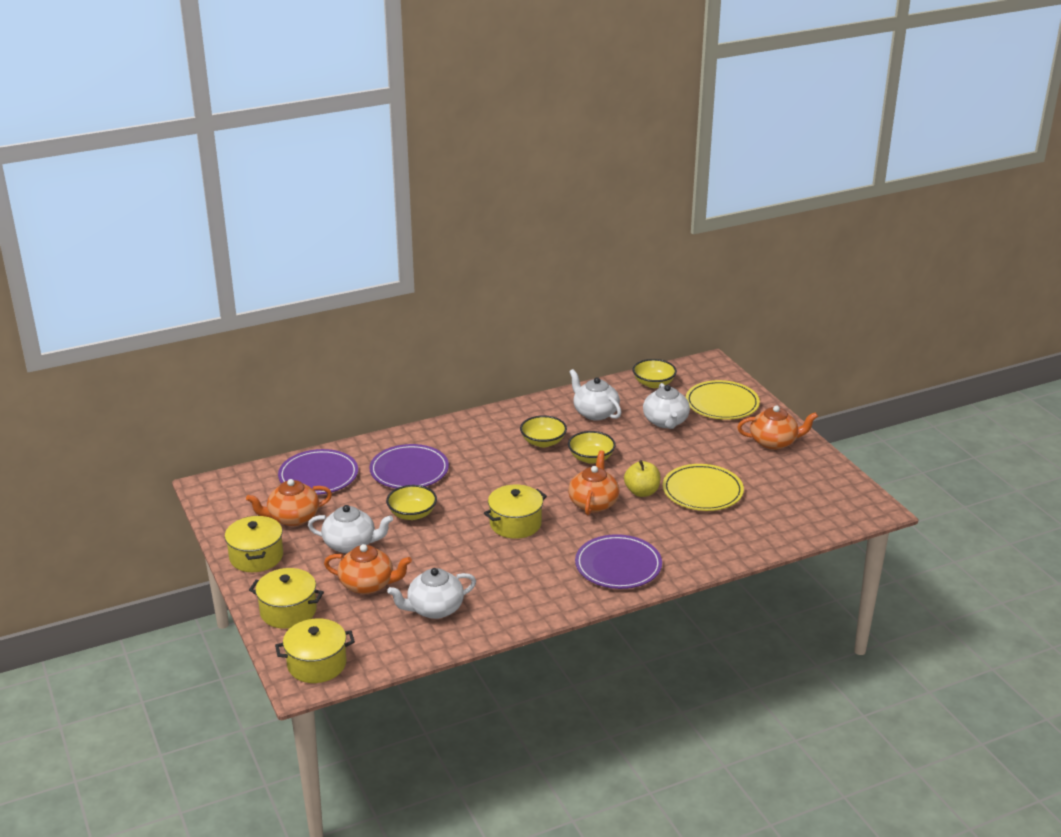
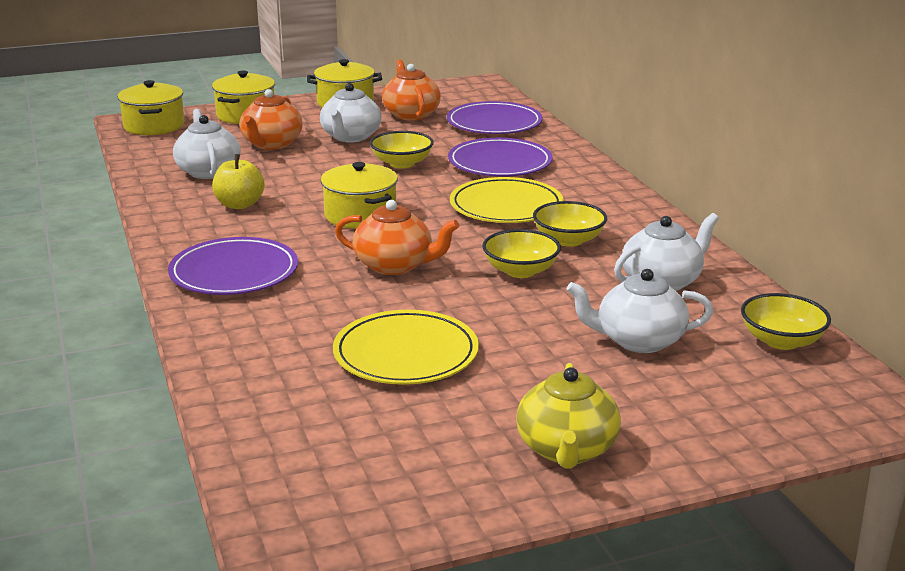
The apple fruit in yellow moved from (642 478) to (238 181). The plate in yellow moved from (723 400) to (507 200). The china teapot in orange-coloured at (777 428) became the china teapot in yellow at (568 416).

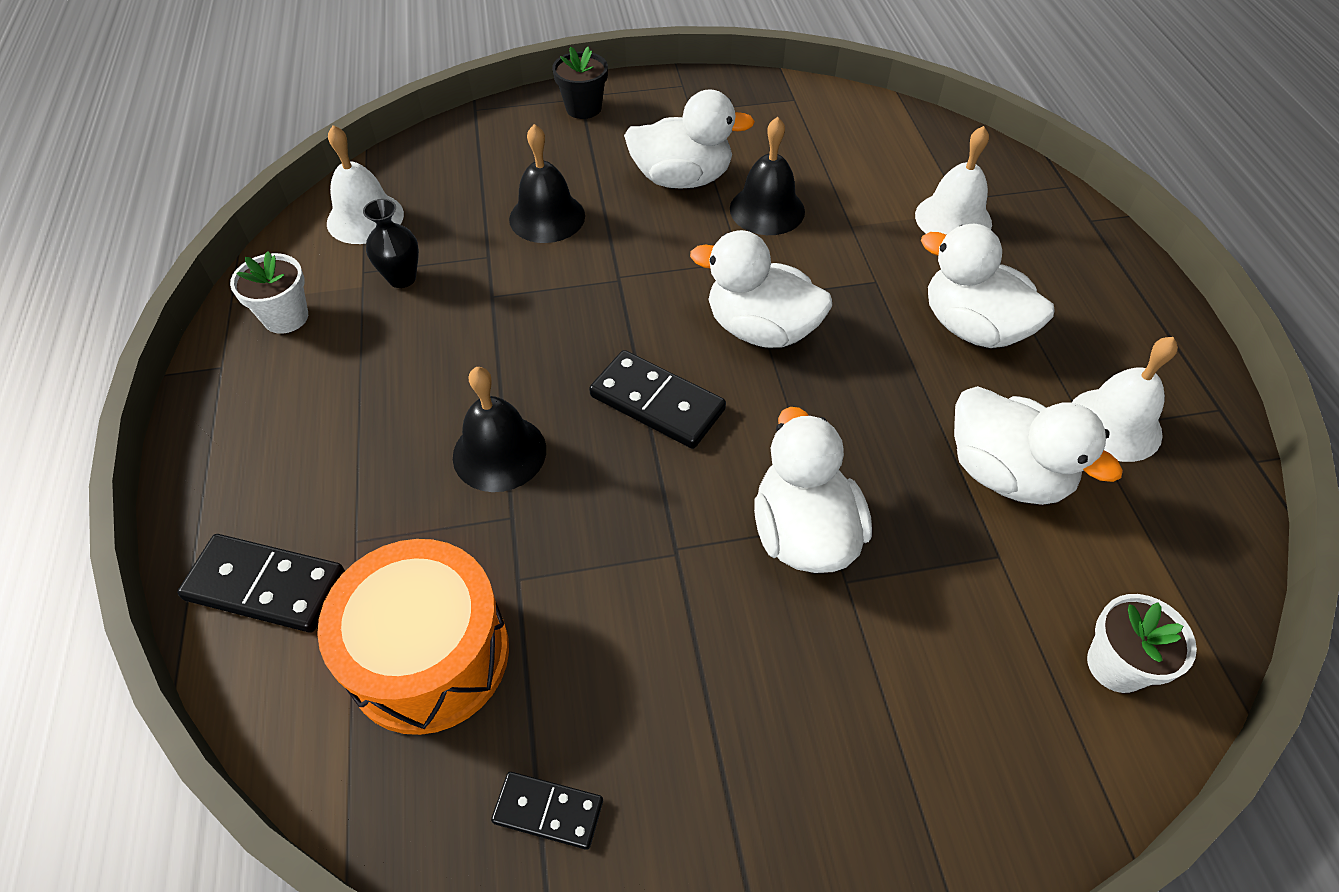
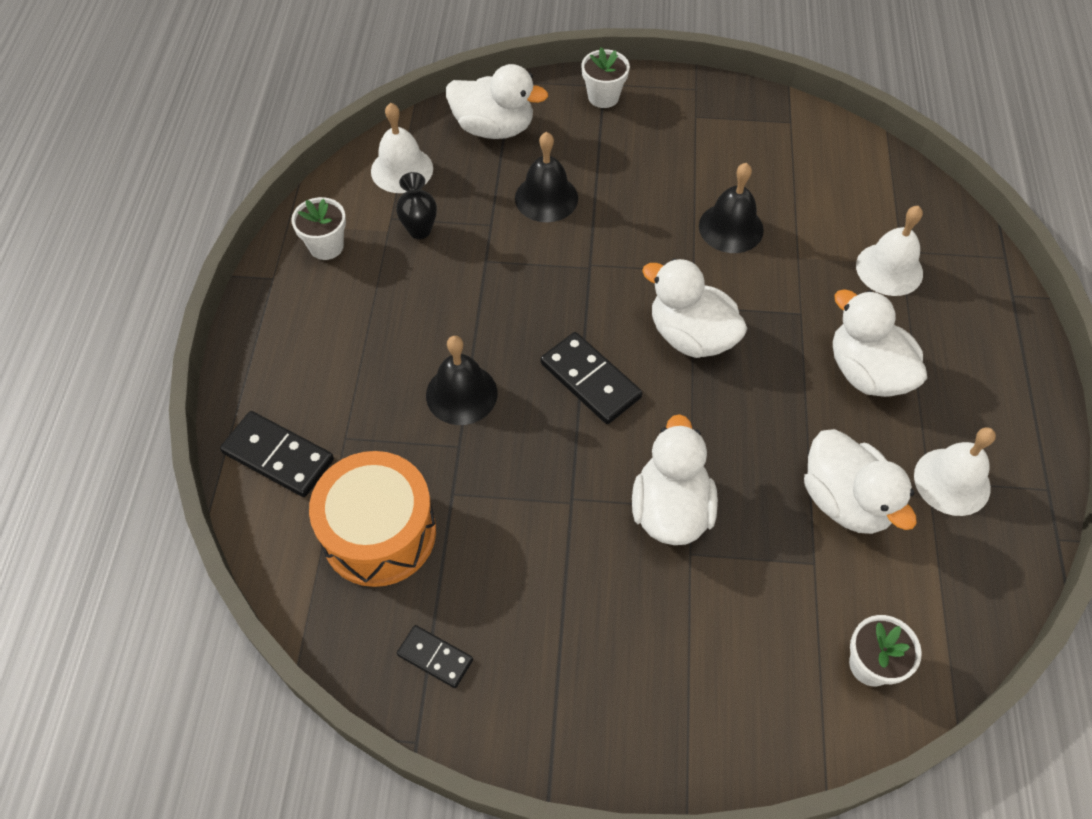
The toy duck in pure white moved from (689 139) to (497 101). The plant pot in ebony at (580 83) became the plant pot in pure white at (605 77).

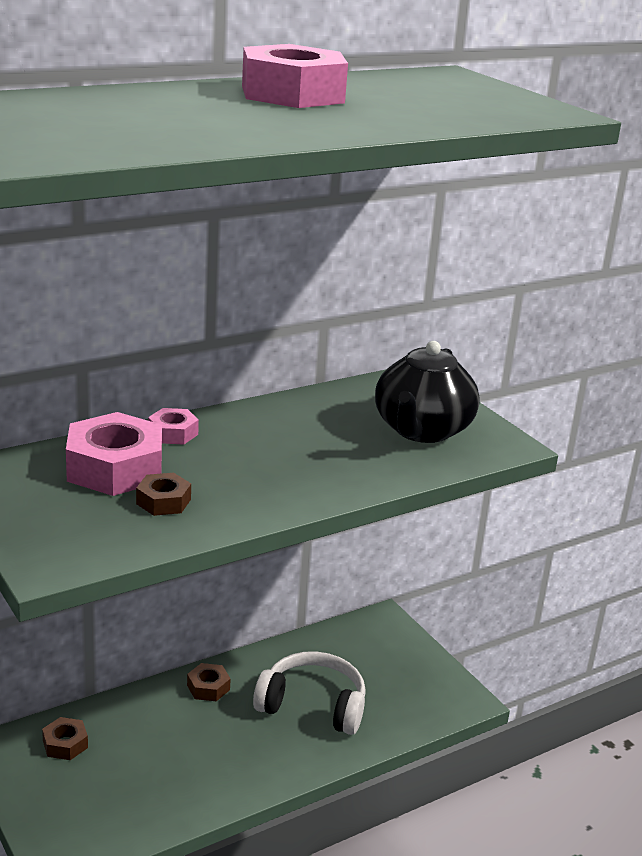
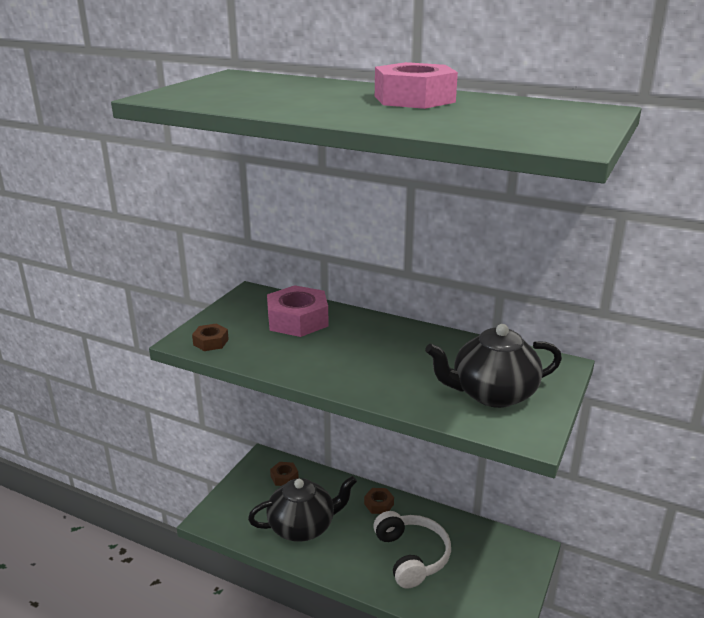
The nut in dark brown moved from (163 494) to (210 337). The china teapot in ebony at (302 509) appeared. The nut in rose-pink at (173 426) disappeared.

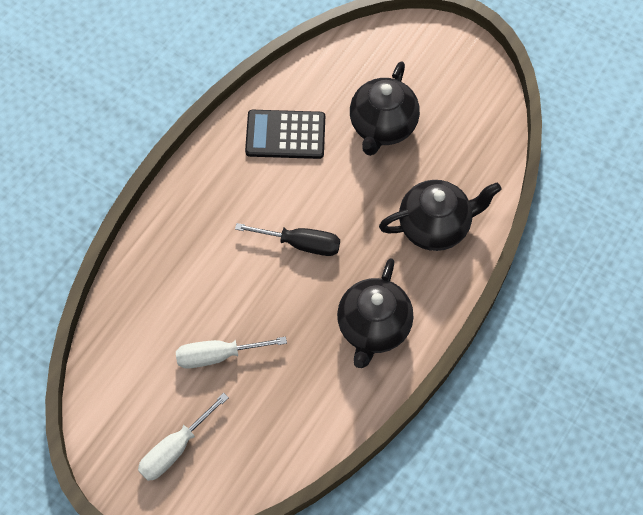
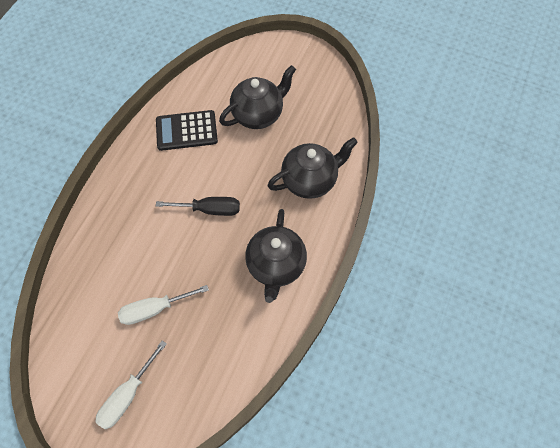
The china teapot in ebony at (385 108) turned 135 degrees counterclockwise.

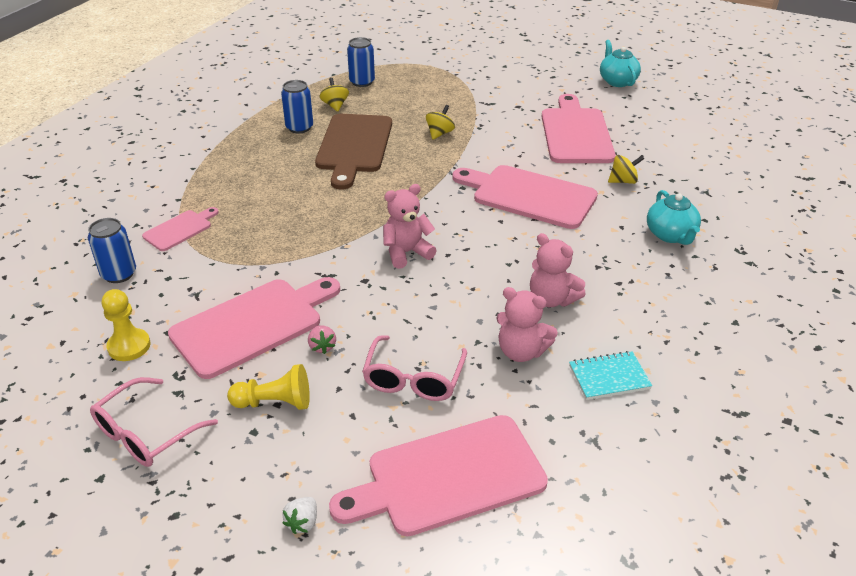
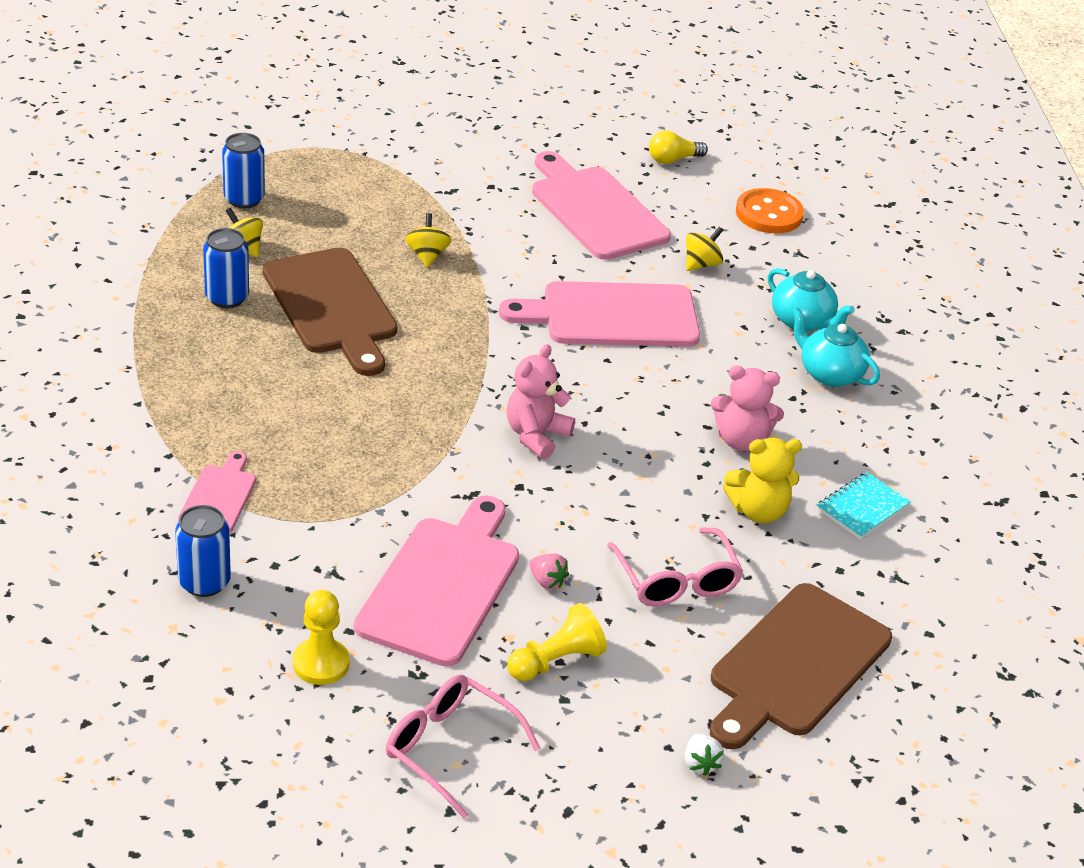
The eyeglasses in rose-pink at (154 422) turned 120 degrees clockwise. The lightbulb in yellow at (678 147) appeared. The bread board in rose-pink at (438 475) became the bread board in dark brown at (801 666). The stuffed bear in rose-pink at (527 324) became the stuffed bear in yellow at (762 480). The sewing button in orange-coloured at (770 210) appeared. The china teapot in aqua moved from (620 63) to (835 347).

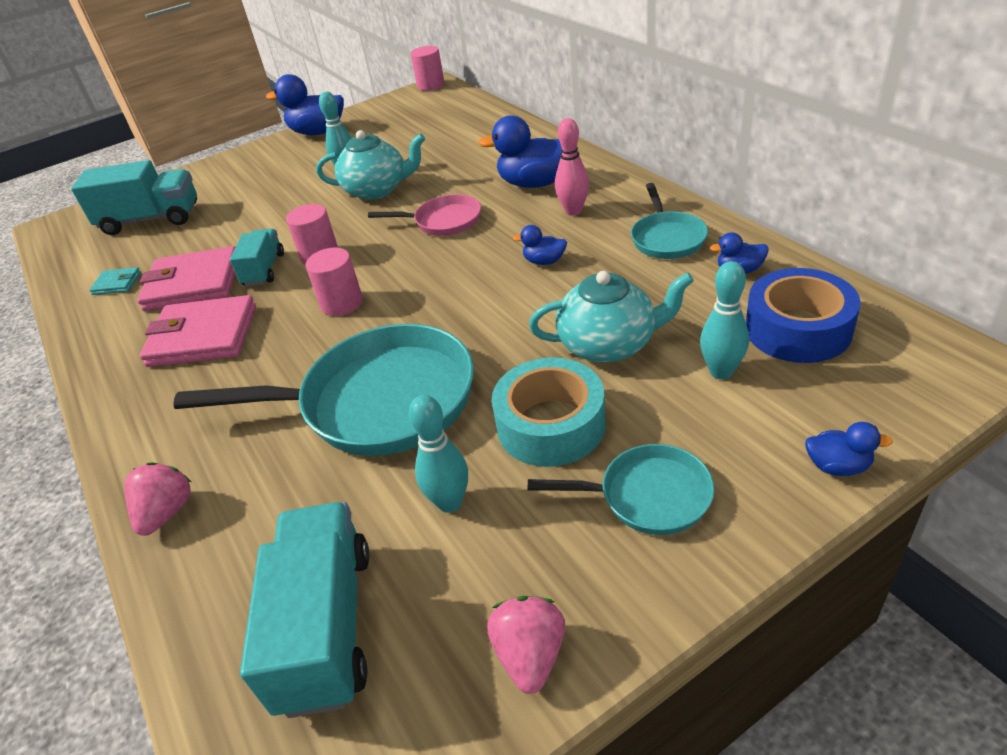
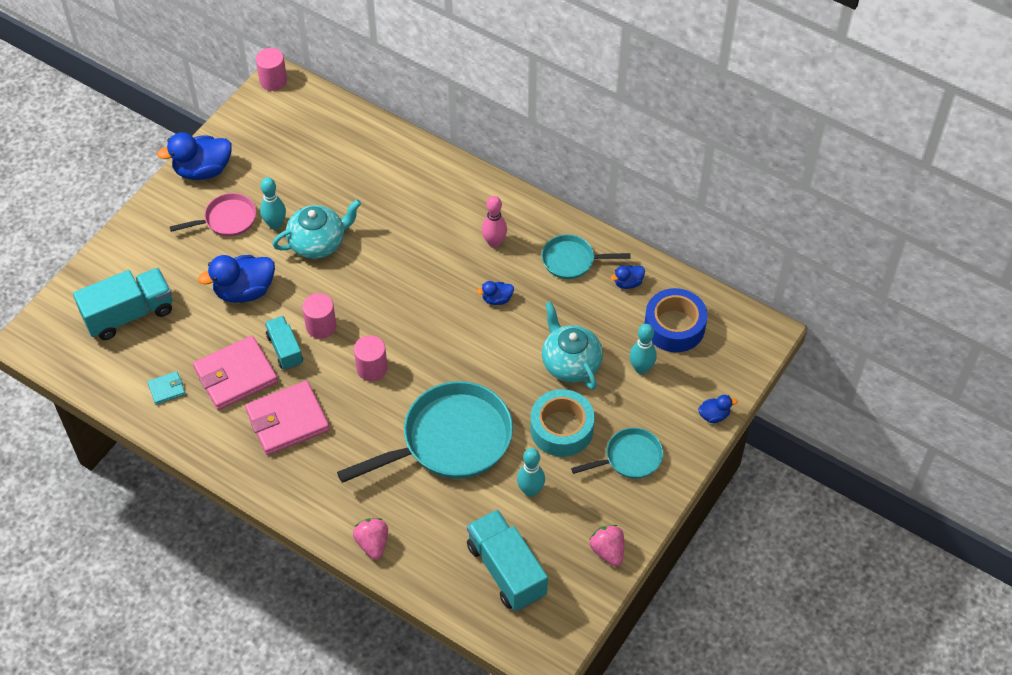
The pan in rose-pink moved from (424 215) to (213 215). The toy duck in cobalt moved from (520 151) to (236 279). The pan in aqua at (669 221) turned 120 degrees clockwise. The china teapot in aqua at (611 317) turned 90 degrees counterclockwise.

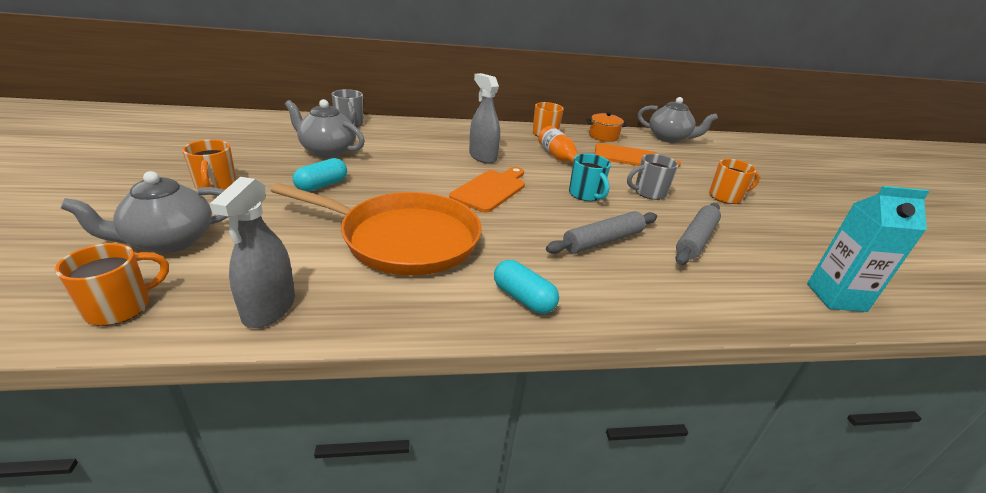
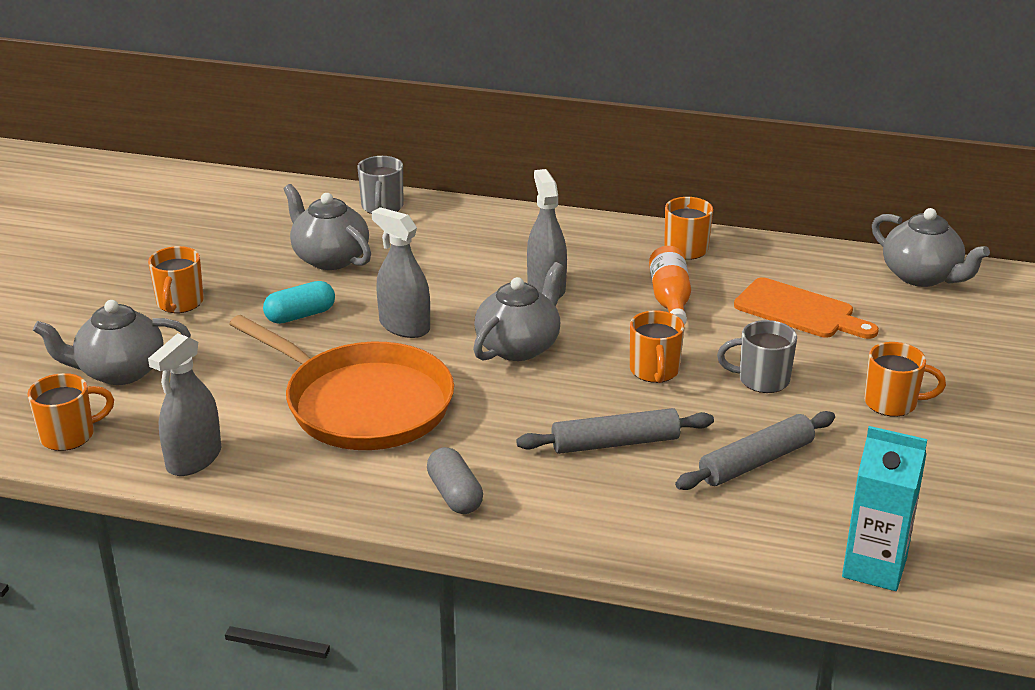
The spray bottle in ash-grey at (401 272) appeared. The capsule in aqua at (526 287) became the capsule in ash-grey at (455 480). The bread board in orange-coloured at (487 190) was replaced by the china teapot in ash-grey at (518 311). The coffee mug in aqua at (590 177) became the coffee mug in orange-coloured at (657 346). The stockpot in orange-coloured at (607 127) disappeared.

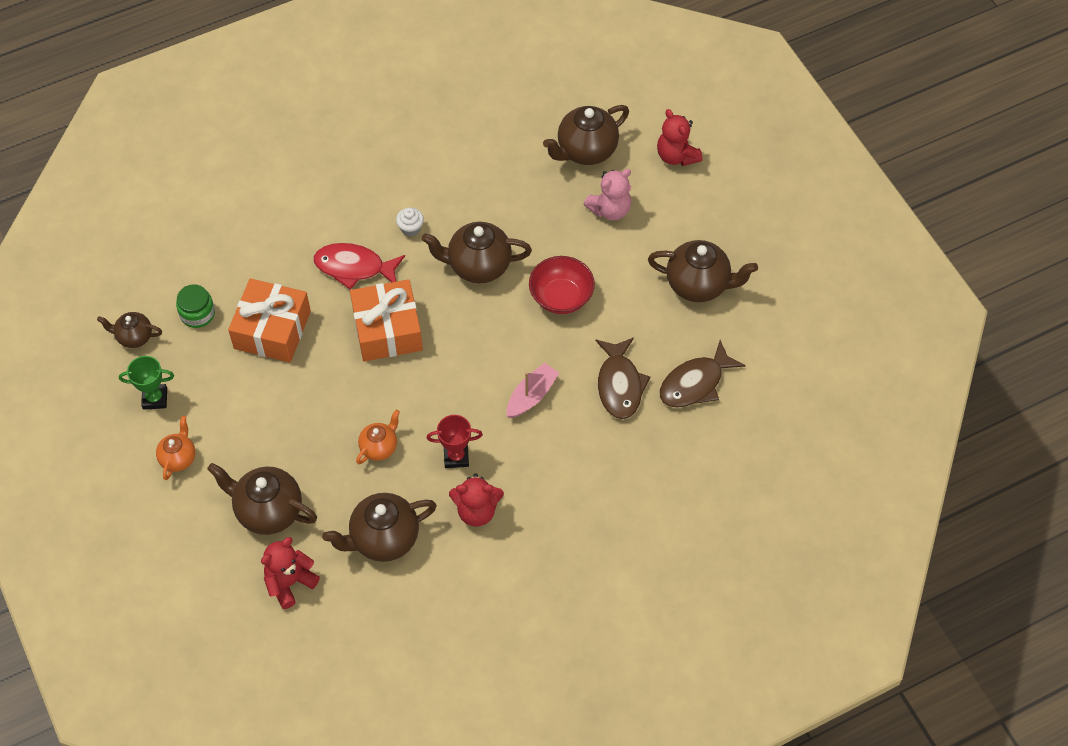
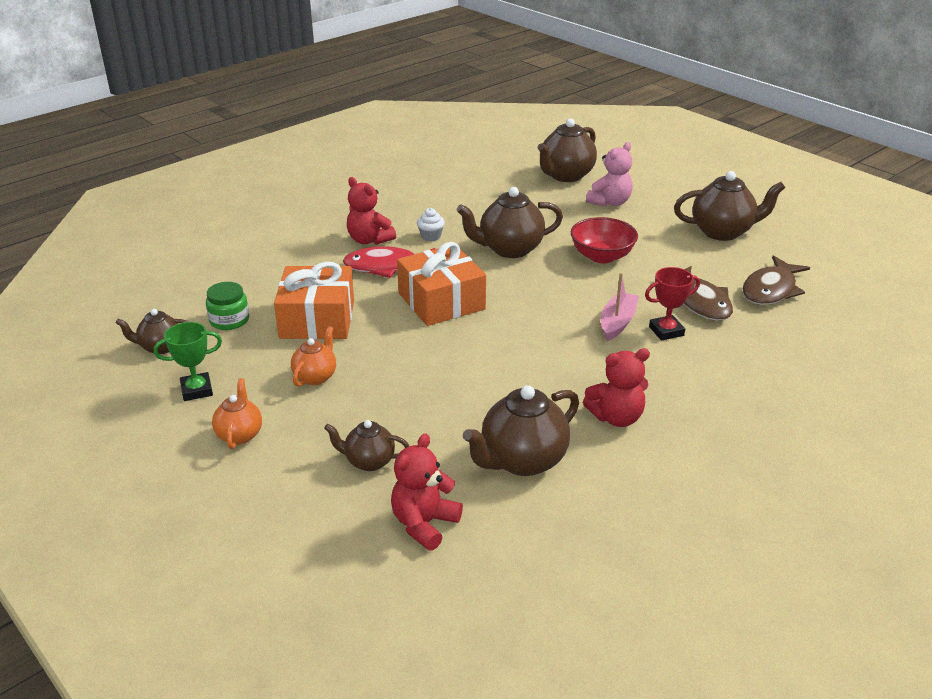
The china teapot in orange-coloured moved from (378 437) to (313 356). The china teapot in dark brown at (262 499) changed to 0.57 times the size. The stuffed bear in crimson moved from (680 137) to (371 211). The prize cup in crimson moved from (454 441) to (672 304).

